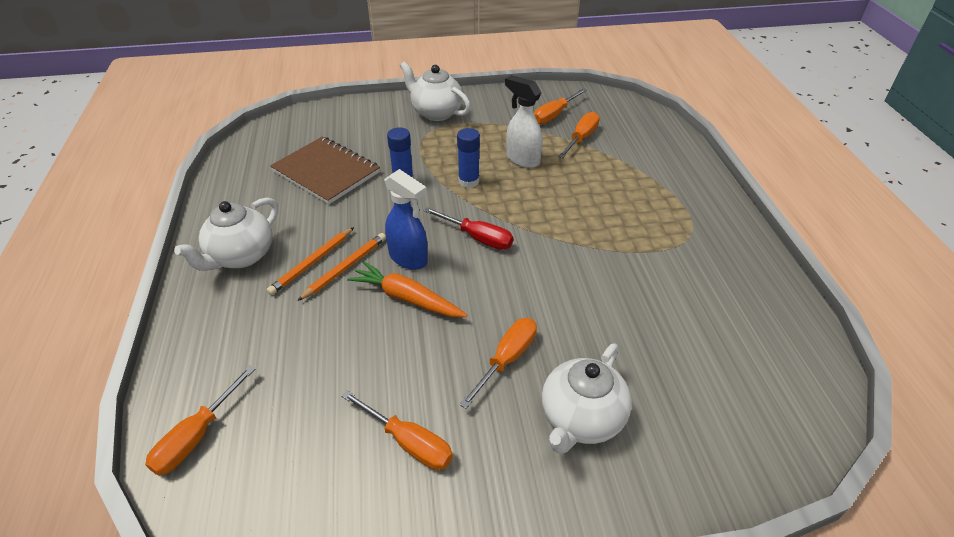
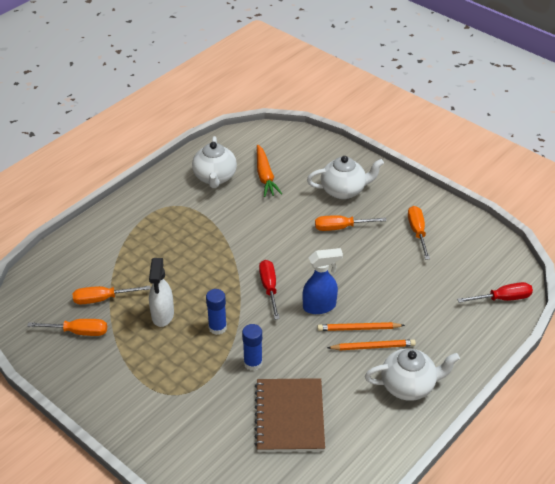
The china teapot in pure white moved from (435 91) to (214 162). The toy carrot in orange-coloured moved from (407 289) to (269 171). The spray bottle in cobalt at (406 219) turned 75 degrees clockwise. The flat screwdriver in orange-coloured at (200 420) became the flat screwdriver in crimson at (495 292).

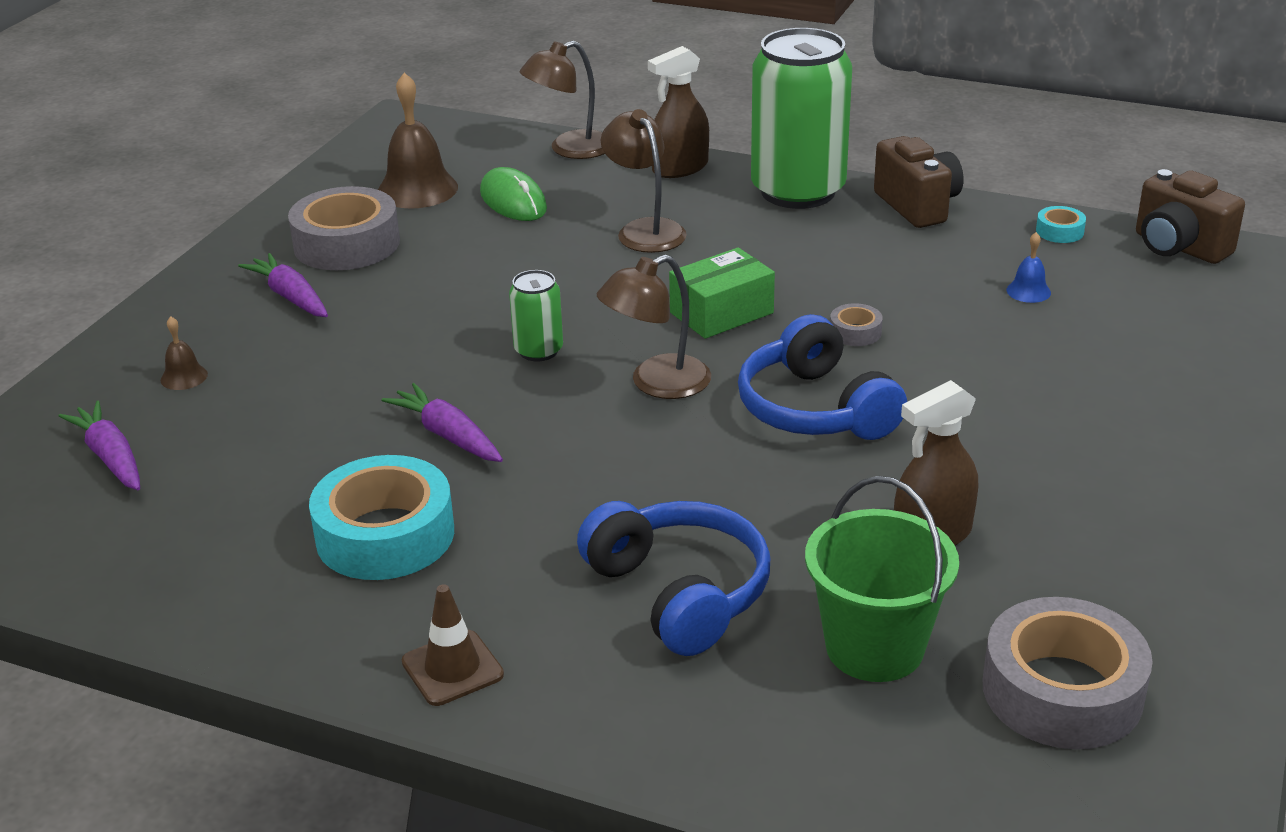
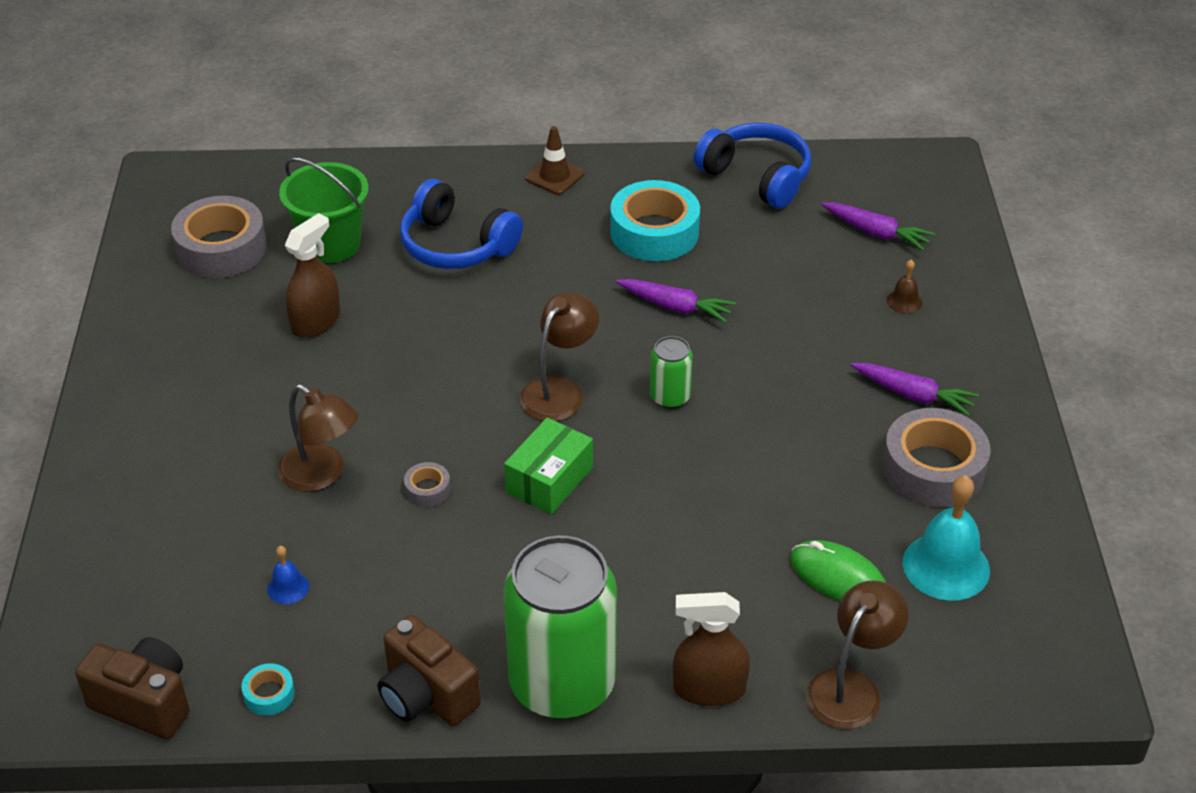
The lamp in dark brown moved from (644 181) to (318 438). The spray bottle in dark brown at (678 112) turned 120 degrees counterclockwise. The headphones in cobalt moved from (822 377) to (752 166). The bell in dark brown at (418 140) became the bell in aqua at (946 538).

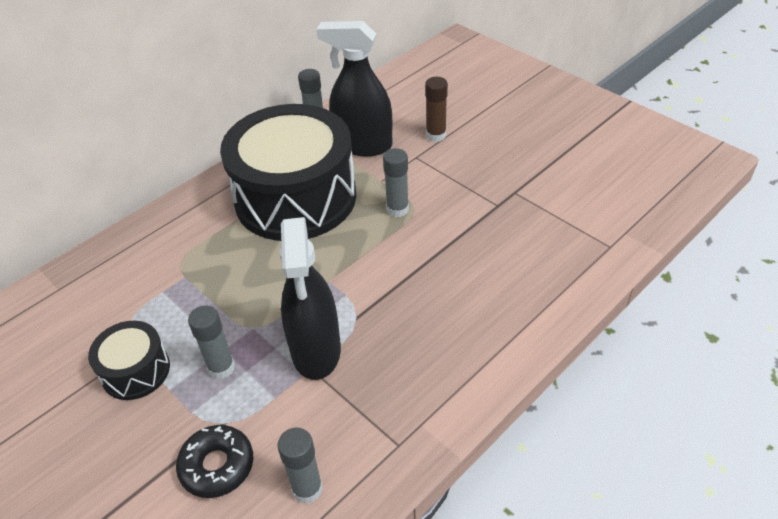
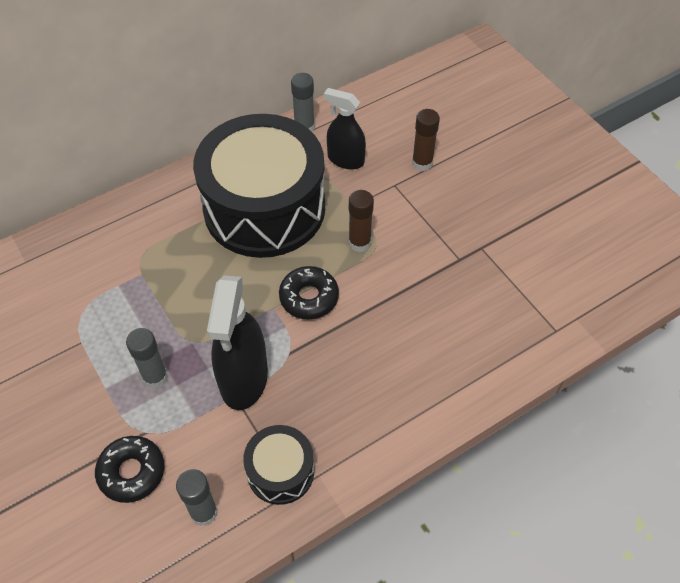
The drum in ebony moved from (129 360) to (278 465). The glazed donut in ebony at (309 292) appeared. The spray bottle in ebony at (354 88) changed to 0.64 times the size. The stick of glue in ash-grey at (396 182) became the stick of glue in dark brown at (361 221).

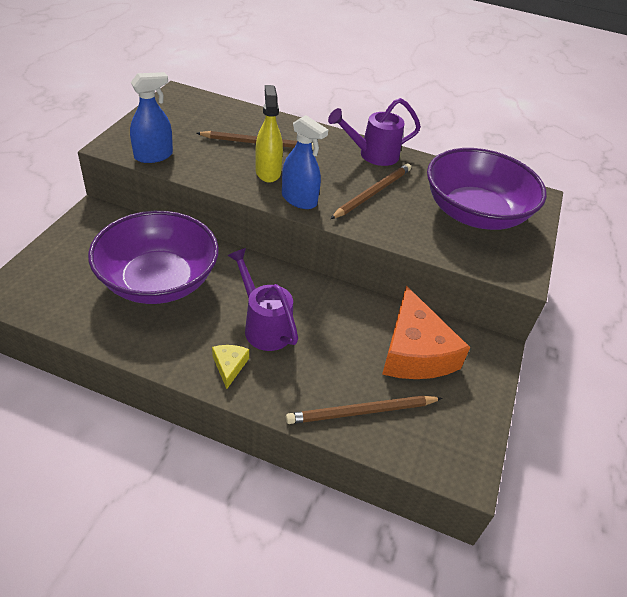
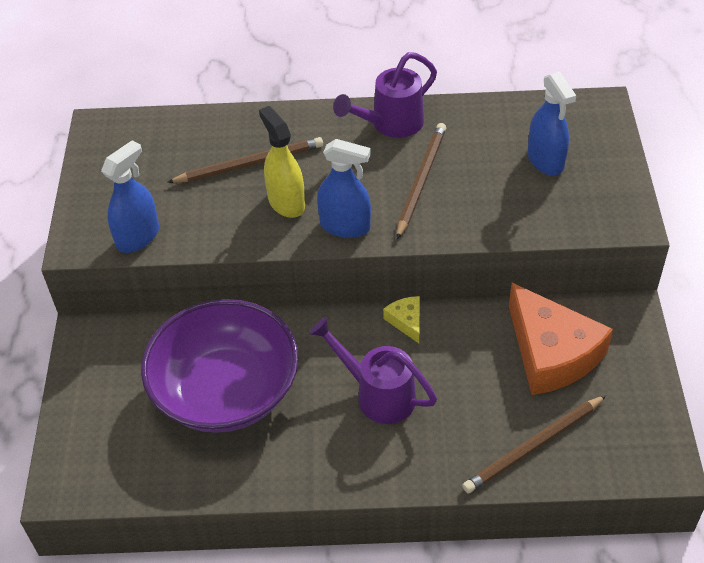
The piece of cheese in yellow moved from (230 367) to (401 319). The deep dish in violet at (487 189) was replaced by the spray bottle in cobalt at (552 123).

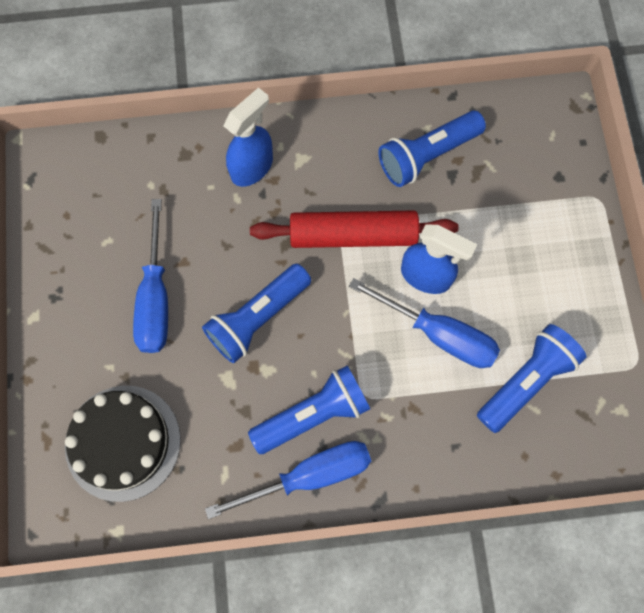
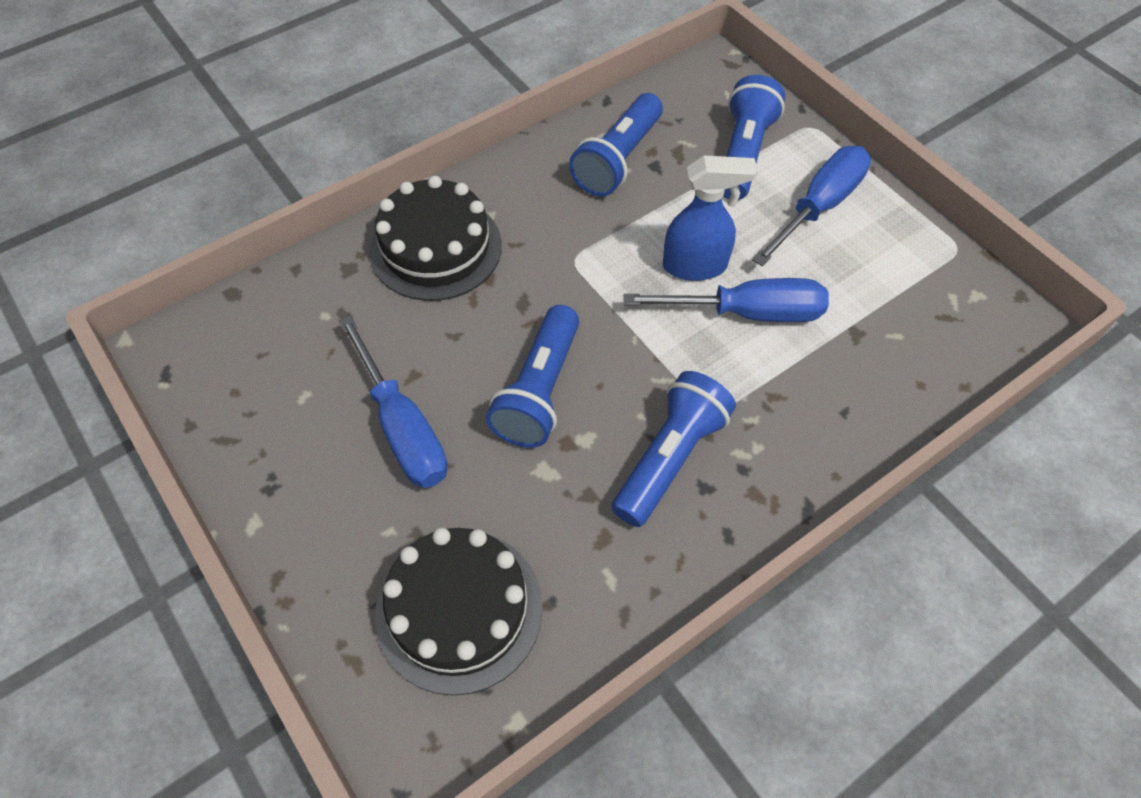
The spray bottle in cobalt at (248 137) was replaced by the gateau in ebony at (435 238). The flashlight in cobalt moved from (531 378) to (754 137). The flat screwdriver in cobalt moved from (288 480) to (811 206). The rolling pin in crimson at (354 229) disappeared.

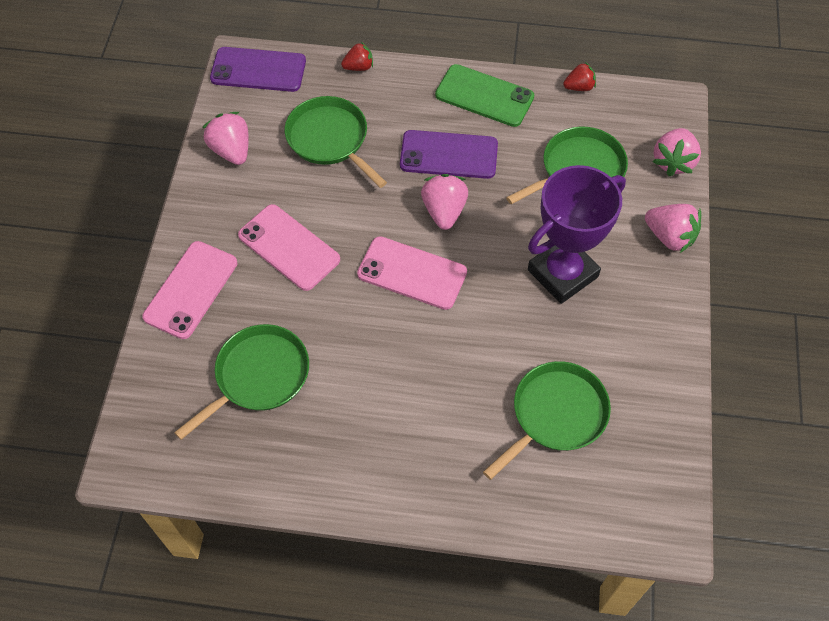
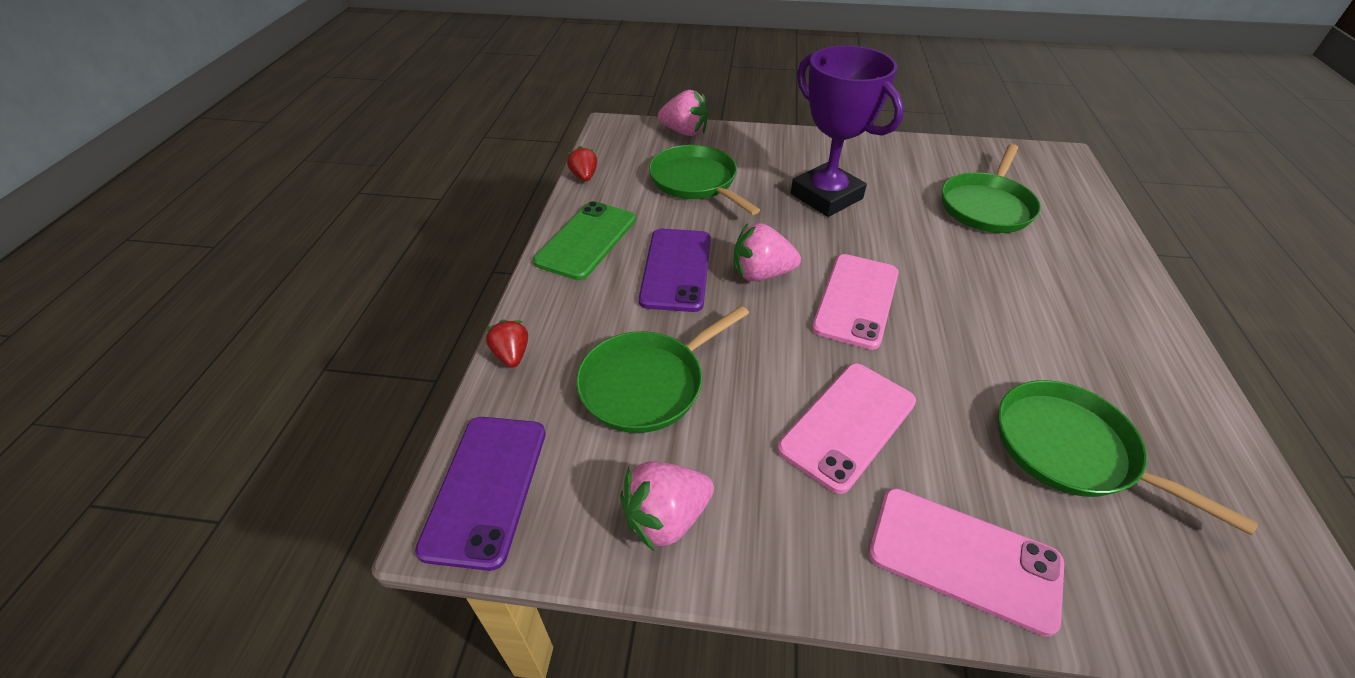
The pan in leaf-green at (547 420) turned 105 degrees counterclockwise. The toy strawberry in rose-pink at (673 228) disappeared.

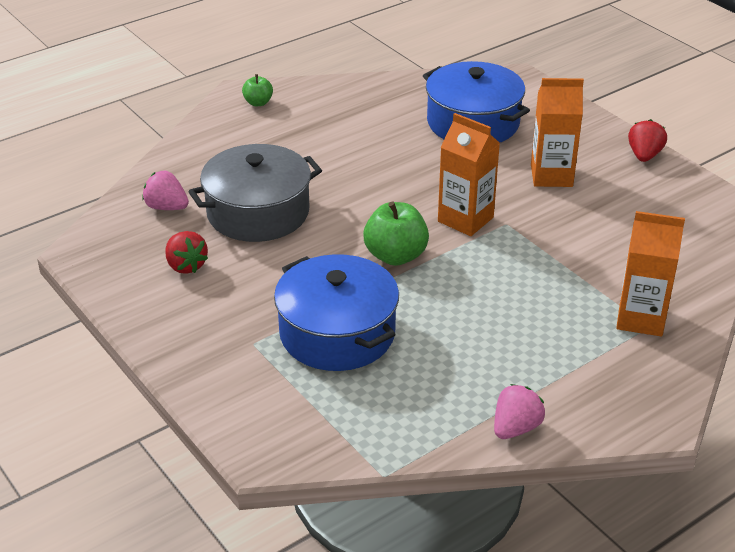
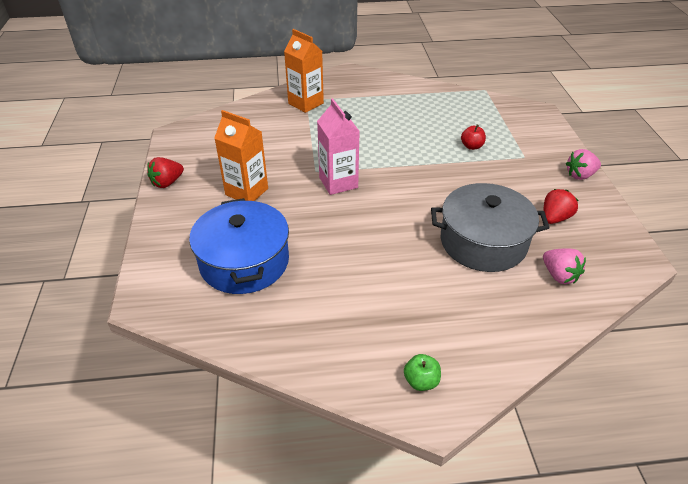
The milk carton in orange-coloured at (469 174) became the milk carton in rose-pink at (338 146). The stockpot in cobalt at (336 312) was replaced by the apple fruit in crimson at (473 137). The toy strawberry in crimson at (186 252) turned 45 degrees clockwise. The toy strawberry in rose-pink moved from (519 411) to (583 164). The apple fruit in leaf-green at (396 234) disappeared.

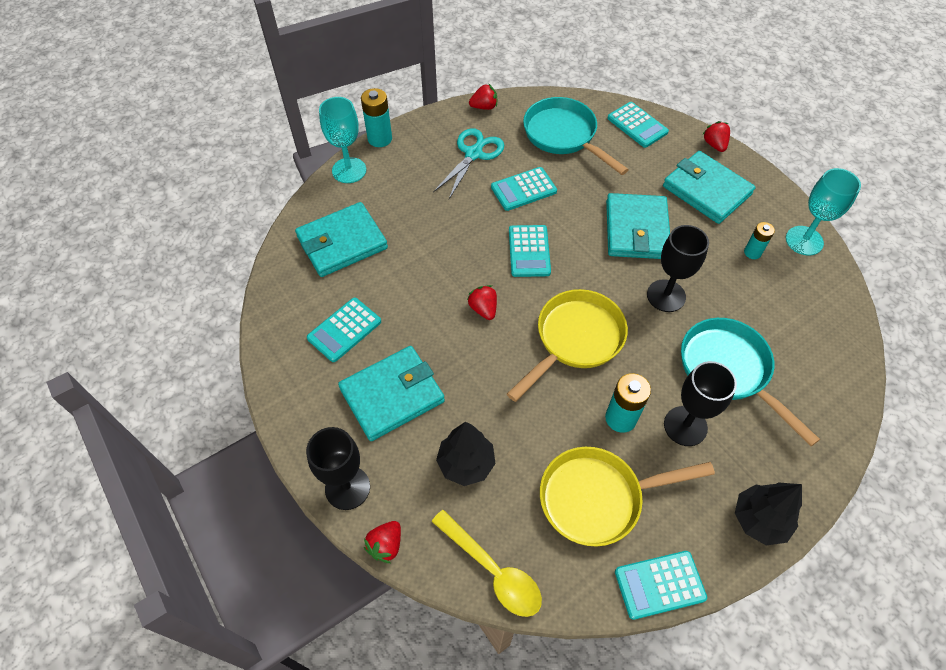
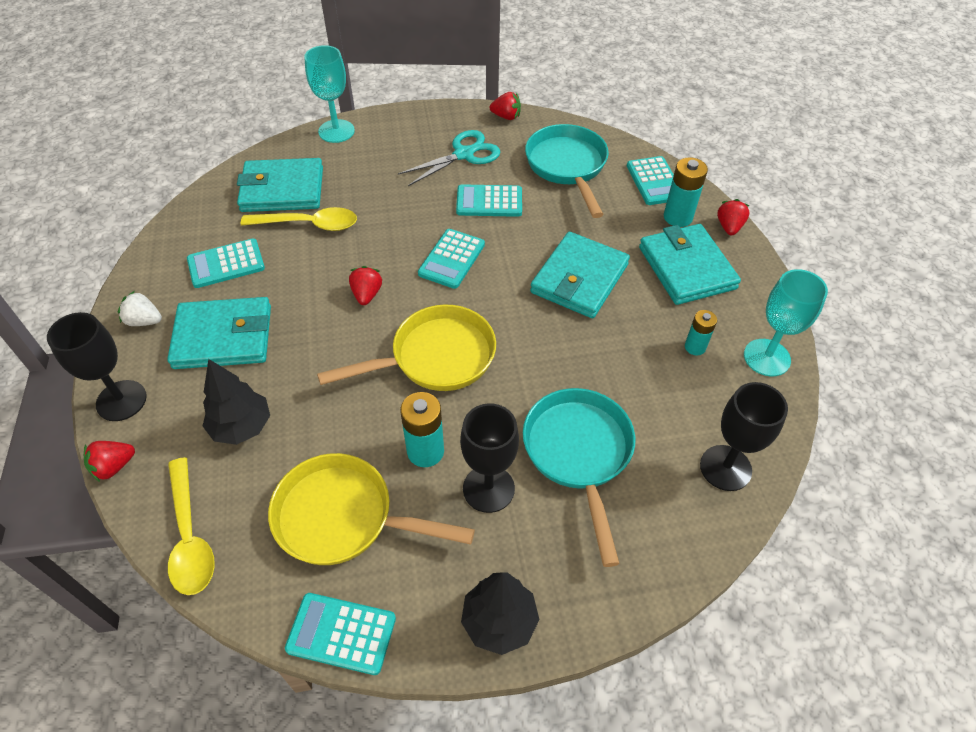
The toy strawberry in pure white at (140 308) appeared. The tablespoon in yellow at (298 219) appeared. The battery in aqua moved from (376 117) to (686 192). The chalice in ebony moved from (678 268) to (744 436).

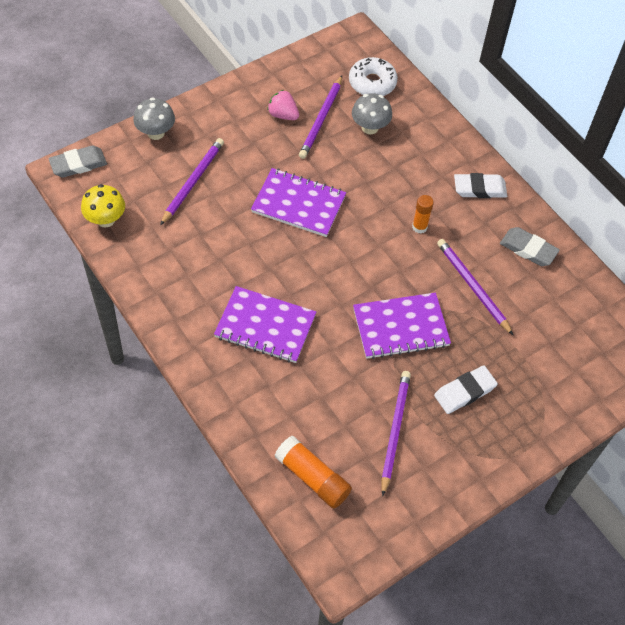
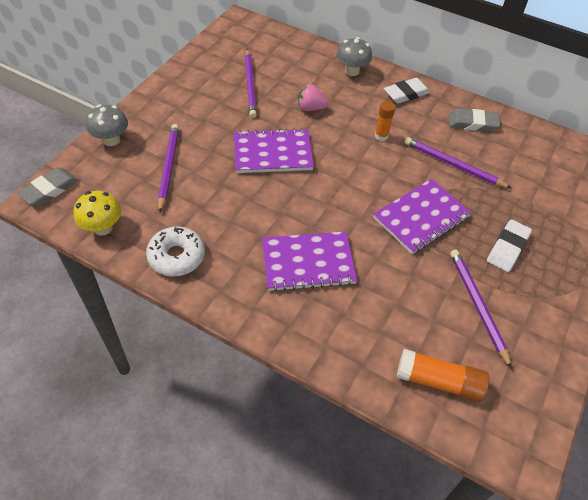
The glazed donut in pure white moved from (373 76) to (175 251). The toy strawberry in rose-pink moved from (283 105) to (313 97). The mushroom in ash-grey moved from (372 114) to (354 56).

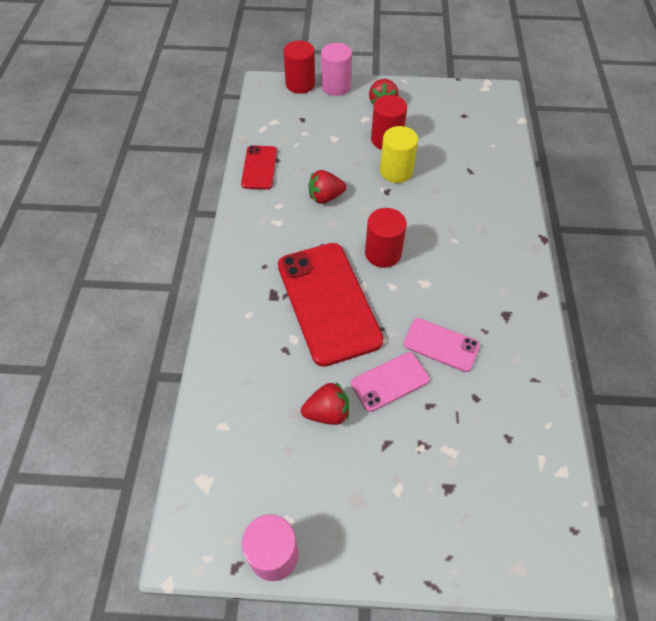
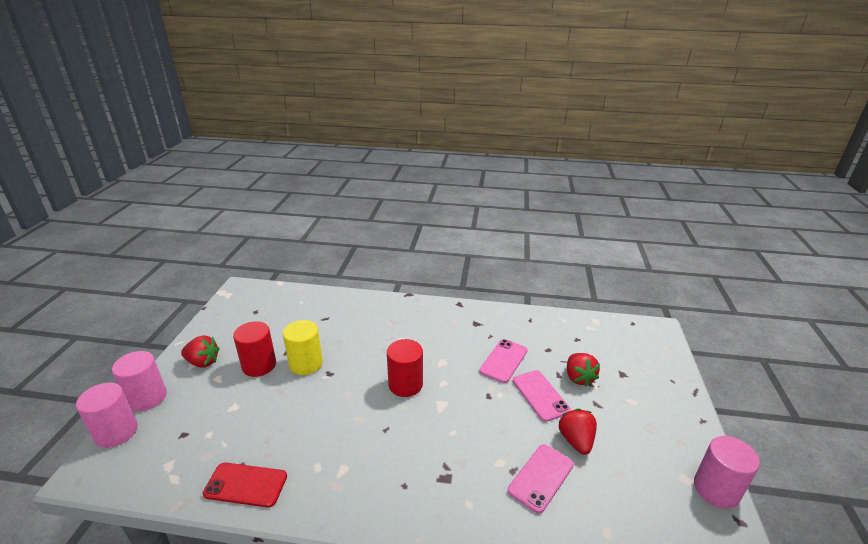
The solid cylinder in crimson at (299 67) became the solid cylinder in rose-pink at (107 415). The mobile phone in rose-pink at (541 478) appeared. The toy strawberry in crimson moved from (327 187) to (583 370). The mobile phone in crimson at (331 305) disappeared.

